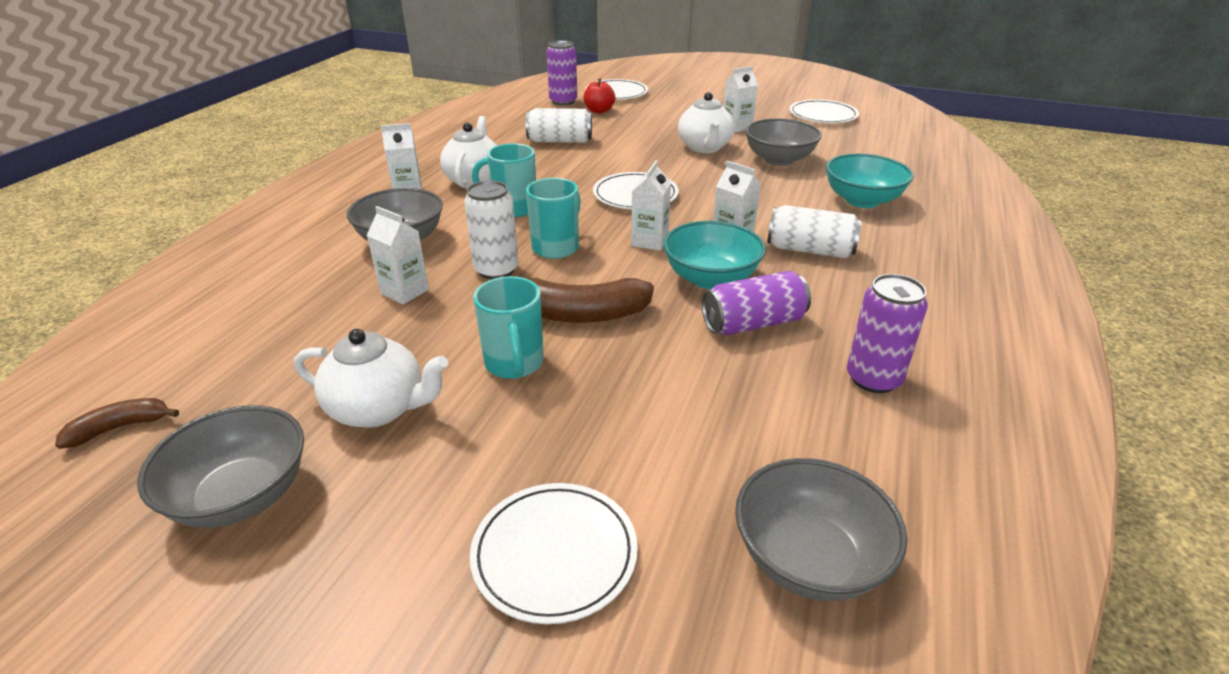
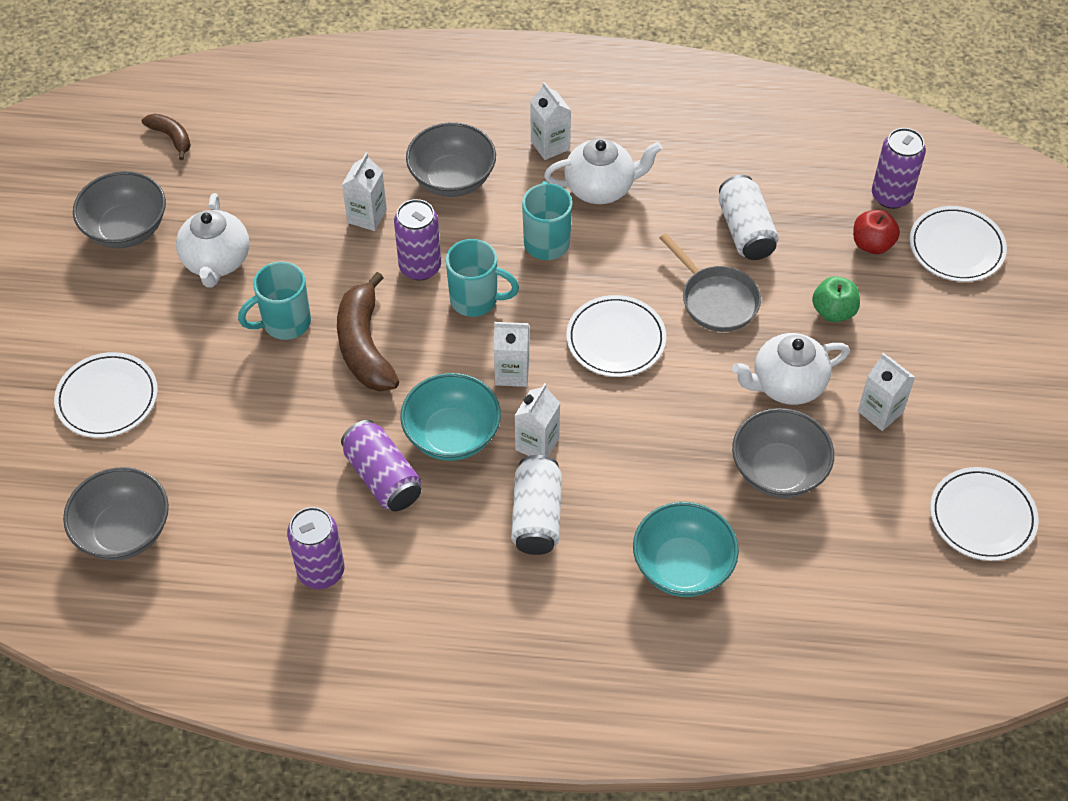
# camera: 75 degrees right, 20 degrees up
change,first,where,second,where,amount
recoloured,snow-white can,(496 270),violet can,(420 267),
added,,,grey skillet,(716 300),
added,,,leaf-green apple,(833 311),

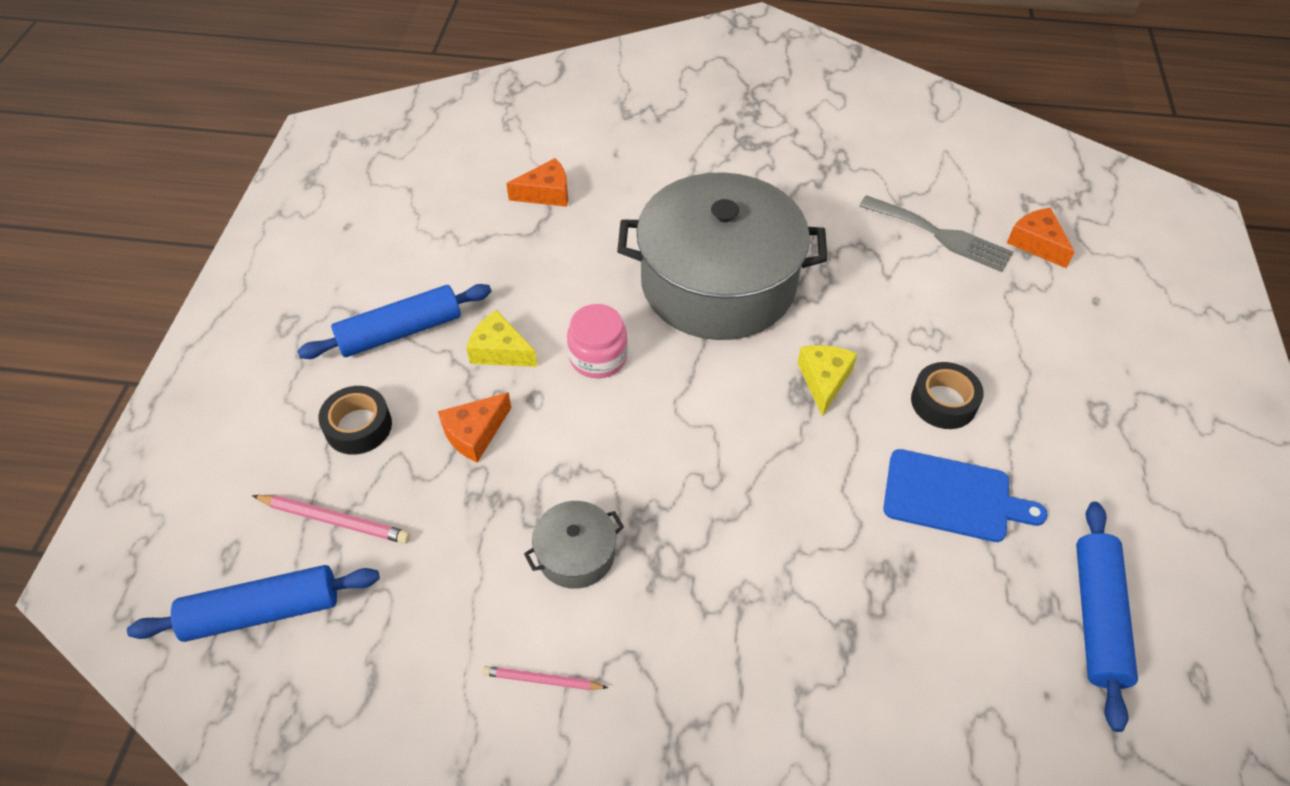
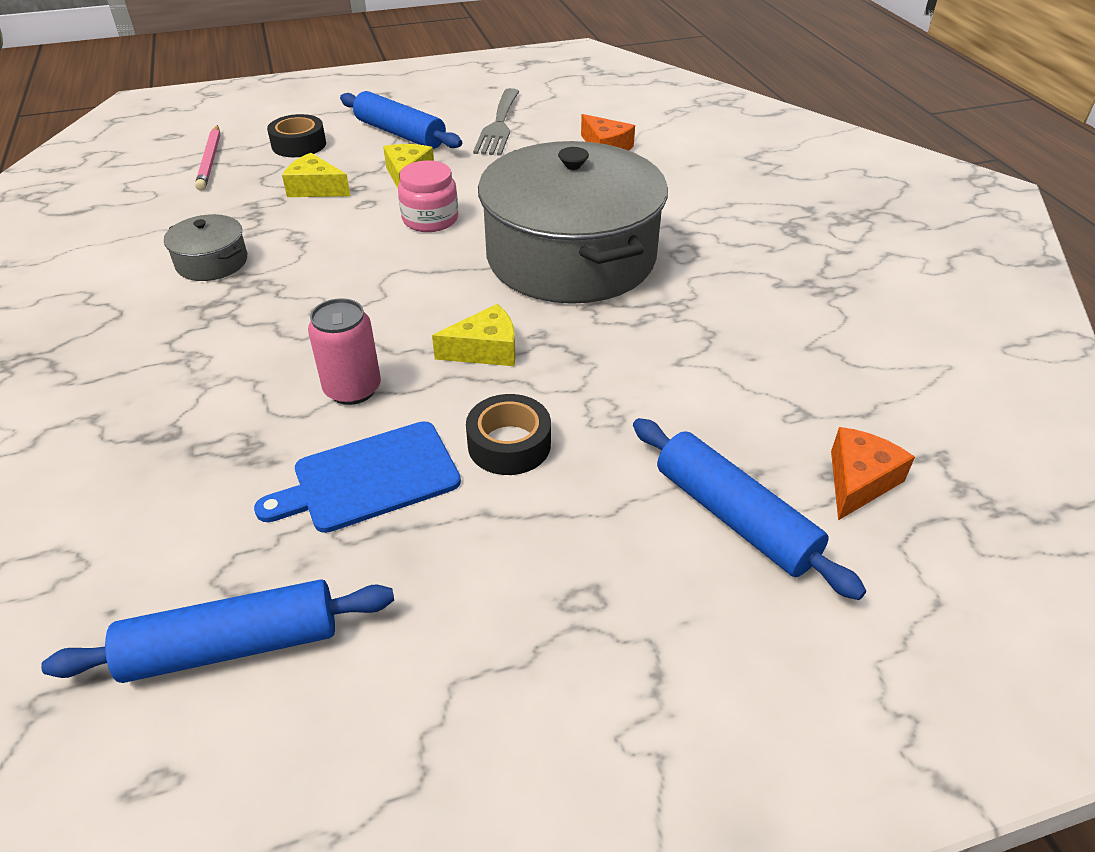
# camera: 65 degrees right, 10 degrees down
change,first,where,second,where,amount
moved,cobalt dough roller,(263 611),,(734 517),
recoloured,orange-coloured cheese wedge,(475 433),yellow cheese wedge,(315 188),
removed,pink pencil,(542 680),,,
moved,grey fork,(941 235),,(498 125),
turned,cobalt chopping board,(952 497),,(369 478),75 degrees clockwise
added,,,pink can,(352 389),

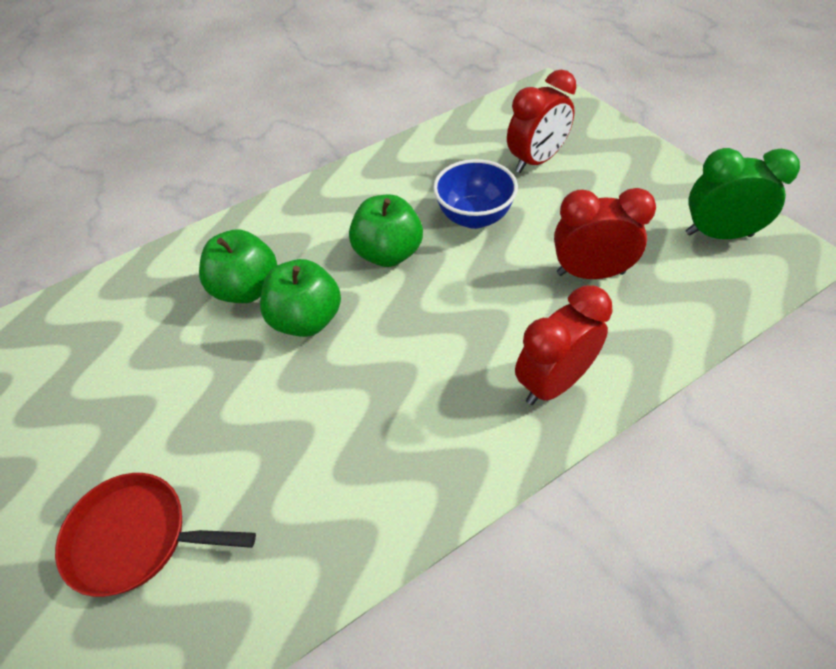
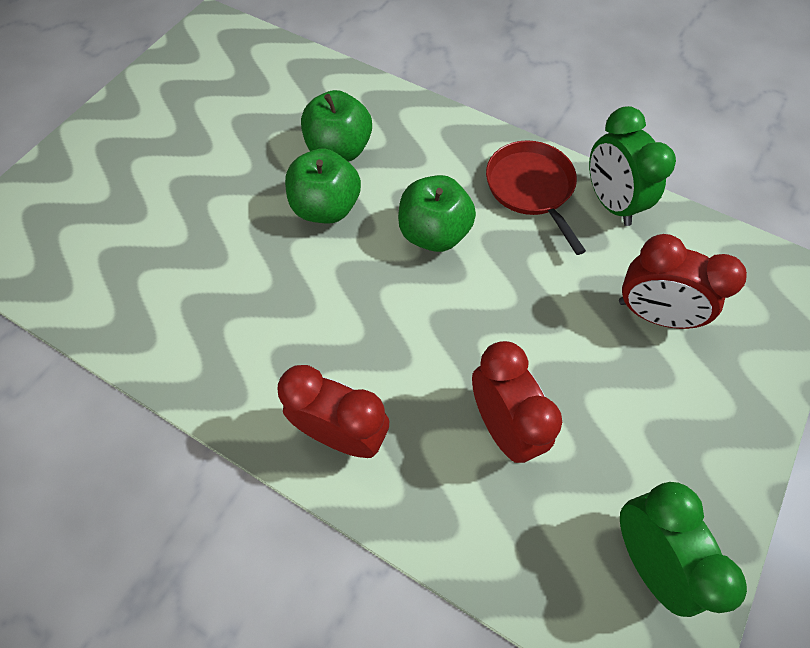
# camera: 60 degrees right, 10 degrees up
change,first,where,second,where,amount
moved,crimson skillet,(135 537),,(531 188),
removed,cobalt bowl,(474 217),,,
added,,,leaf-green bedside clock,(610 203),

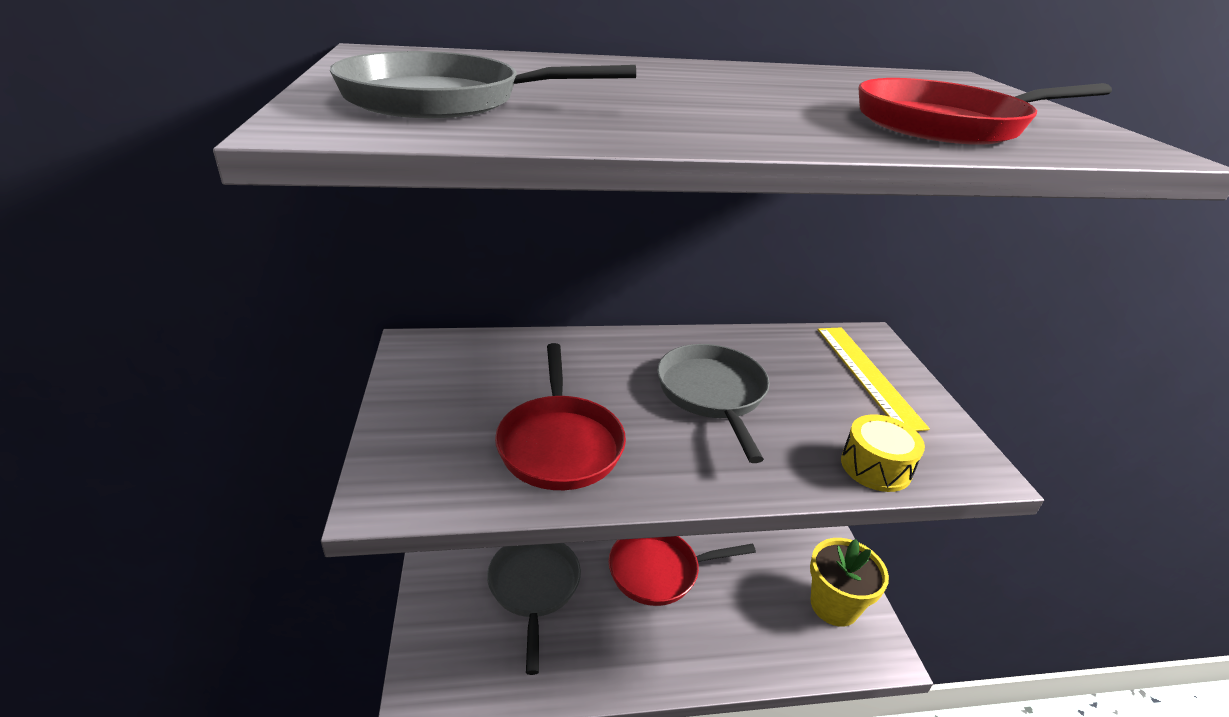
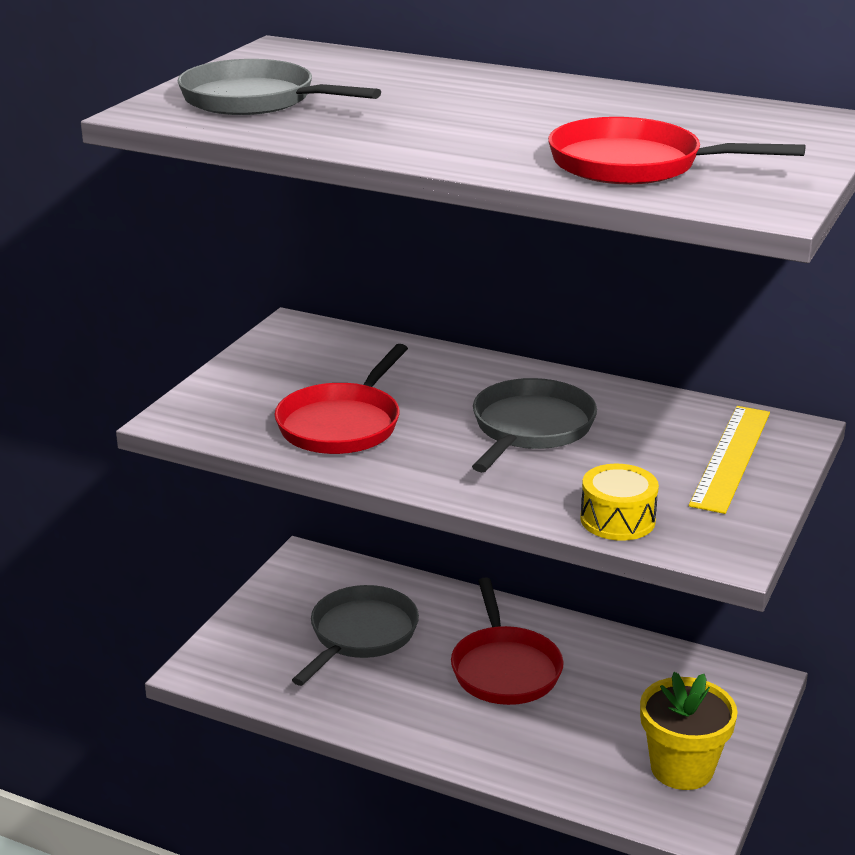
# camera: 35 degrees right, 5 degrees down
change,first,where,second,where,amount
turned,crimson skillet,(659 571),,(504 668),120 degrees counterclockwise

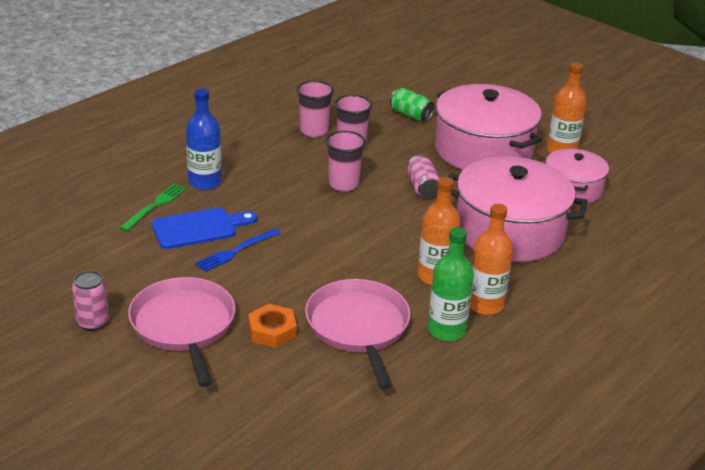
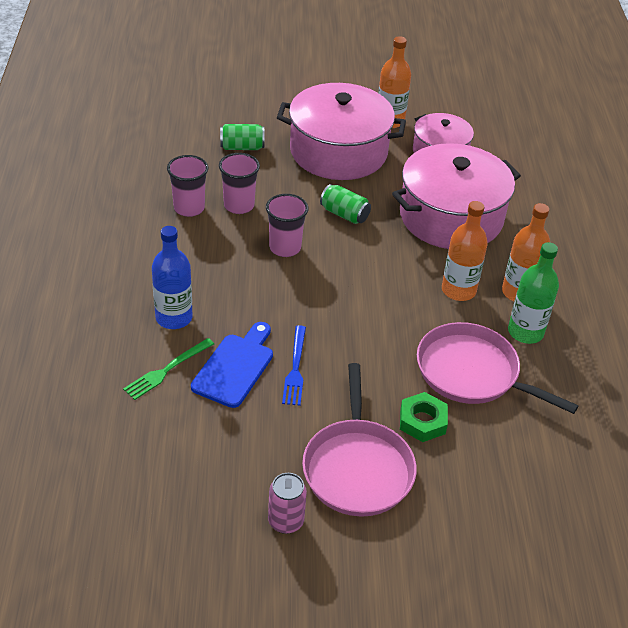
# camera: 45 degrees left, 10 degrees up
change,first,where,second,where,amount
turned,leaf-green fork,(155 206),,(167 370),120 degrees counterclockwise
turned,pink skillet,(184 326),,(357 467),120 degrees counterclockwise
recoloured,orange-coloured hex nut,(272 331),leaf-green hex nut,(422 421),
recoloured,pink can,(422 188),leaf-green can,(344 214),

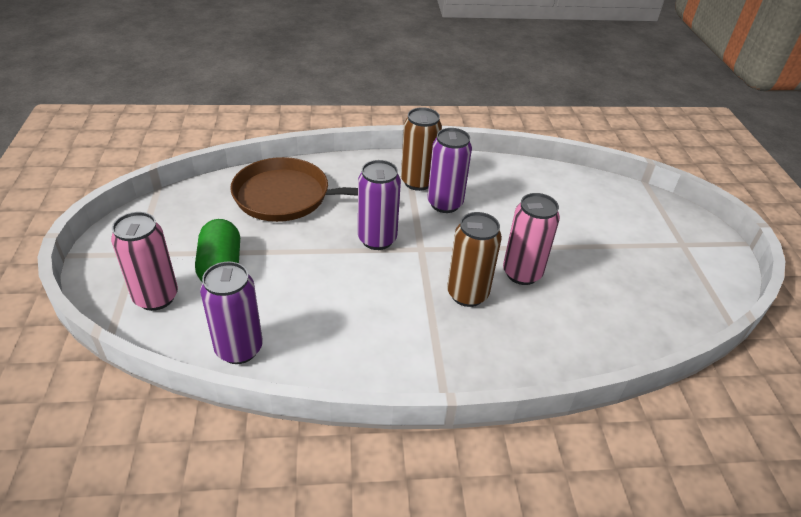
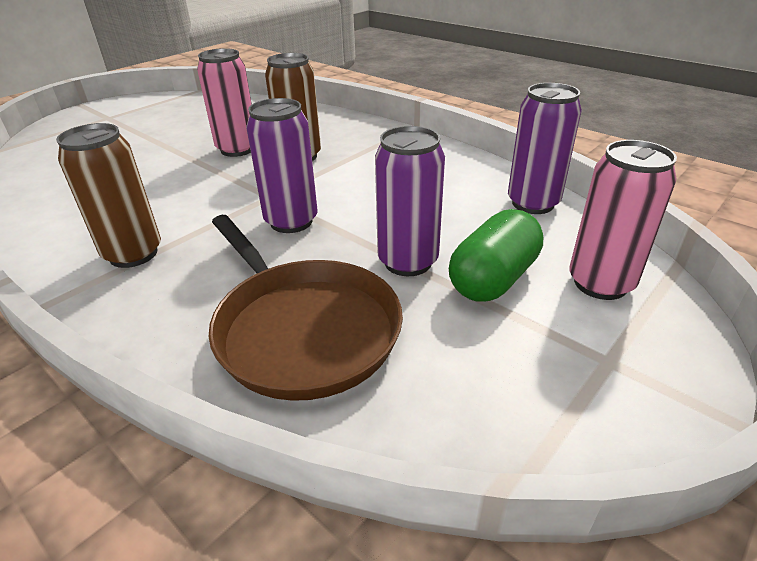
# camera: 130 degrees left, 5 degrees down
change,first,where,second,where,amount
moved,violet can,(444 204),,(408 262),

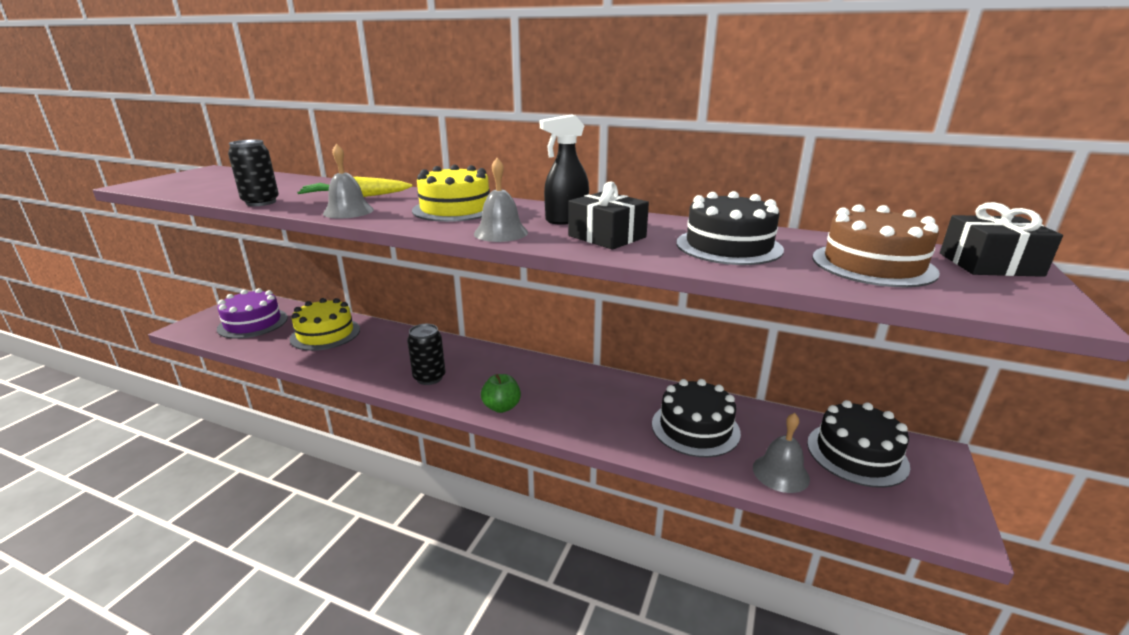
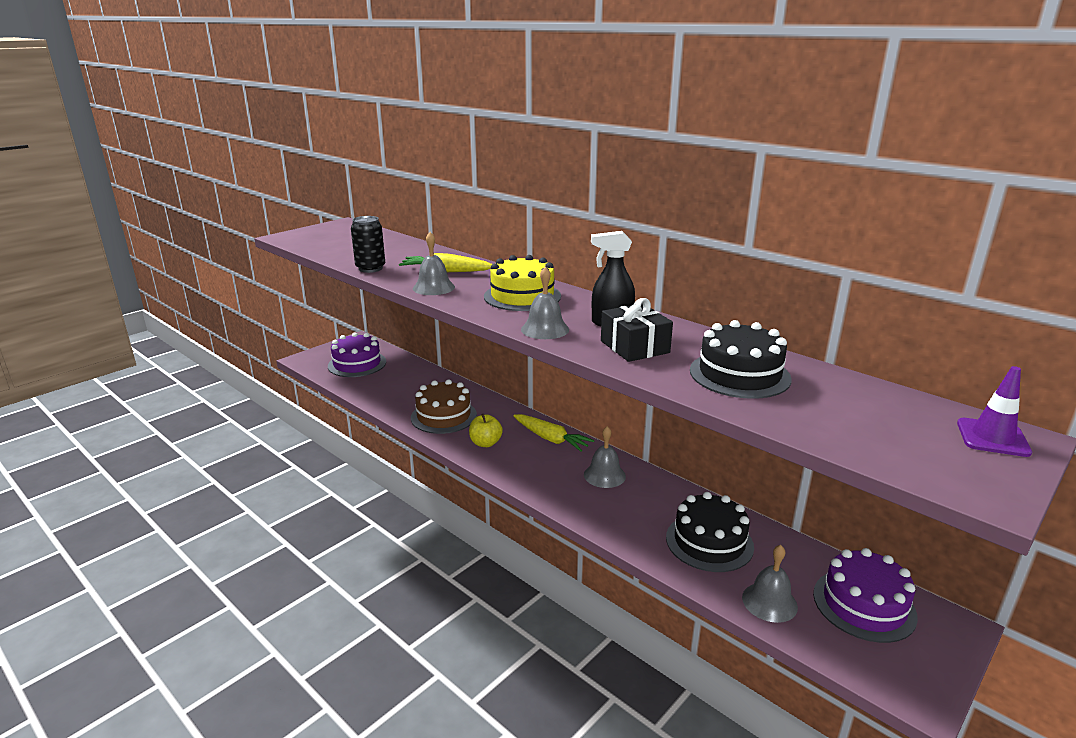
# camera: 20 degrees right, 0 degrees up
change,first,where,second,where,amount
removed,yellow gateau,(325 334),,,
replaced,black can,(429 378),yellow apple,(485 443),
removed,leaf-green apple,(501 407),,,
recoloured,black gateau,(856 454),violet gateau,(864 605),
moved,russet gateau,(873 264),,(443 416),
replaced,black present,(989 264),violet safety cone,(992 438),
added,,,yellow carrot,(551 439),
added,,,grey bell,(604 475),

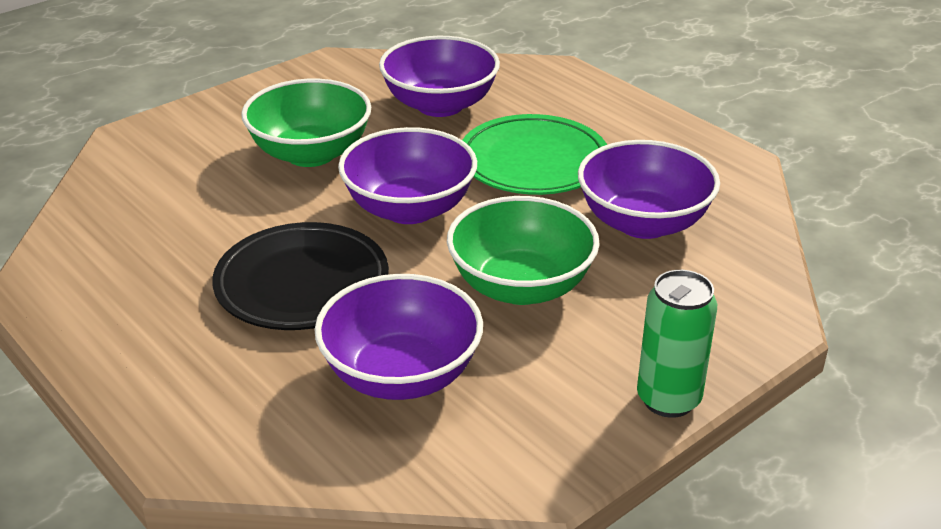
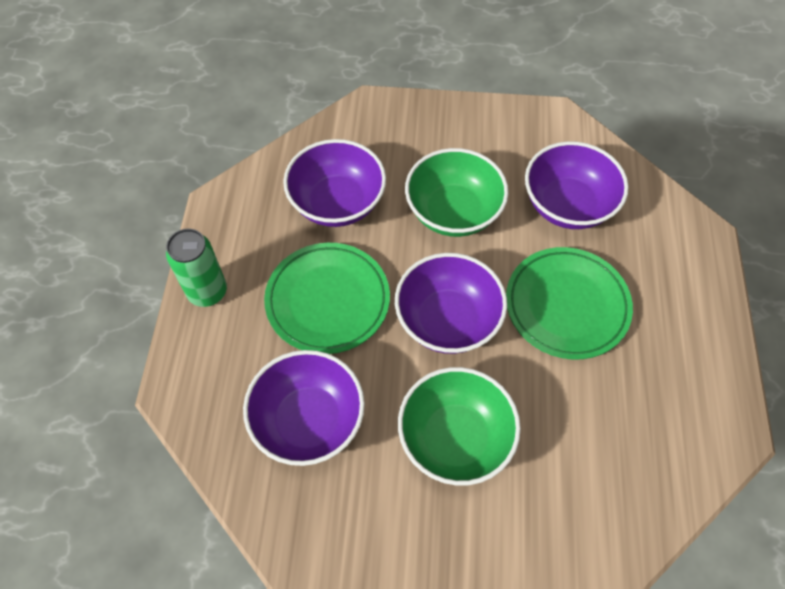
# camera: 135 degrees left, 25 degrees up
change,first,where,second,where,amount
recoloured,black plate,(302 284),leaf-green plate,(566 305),
moved,leaf-green can,(668 399),,(207 292),

